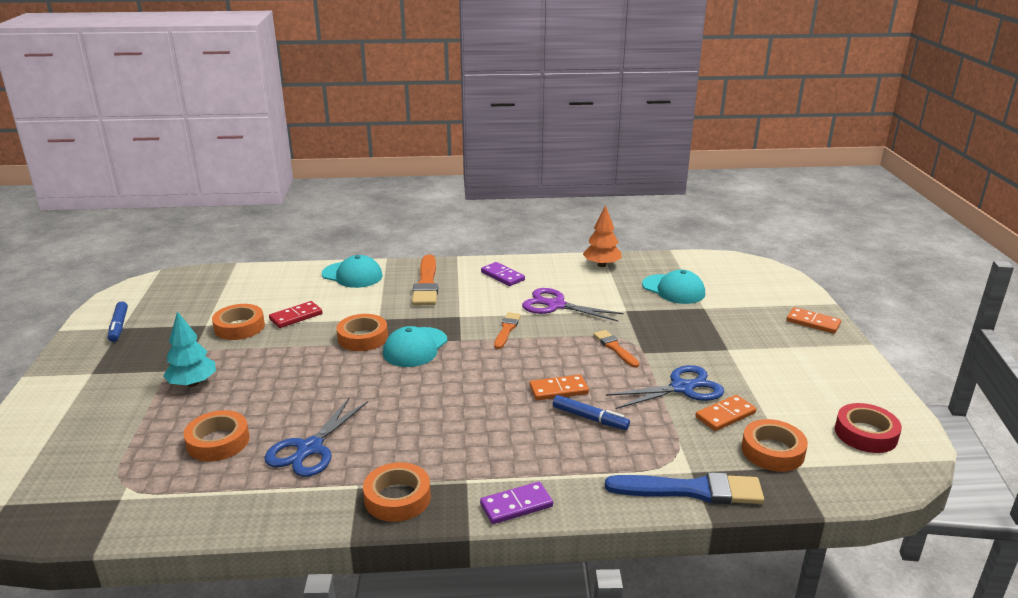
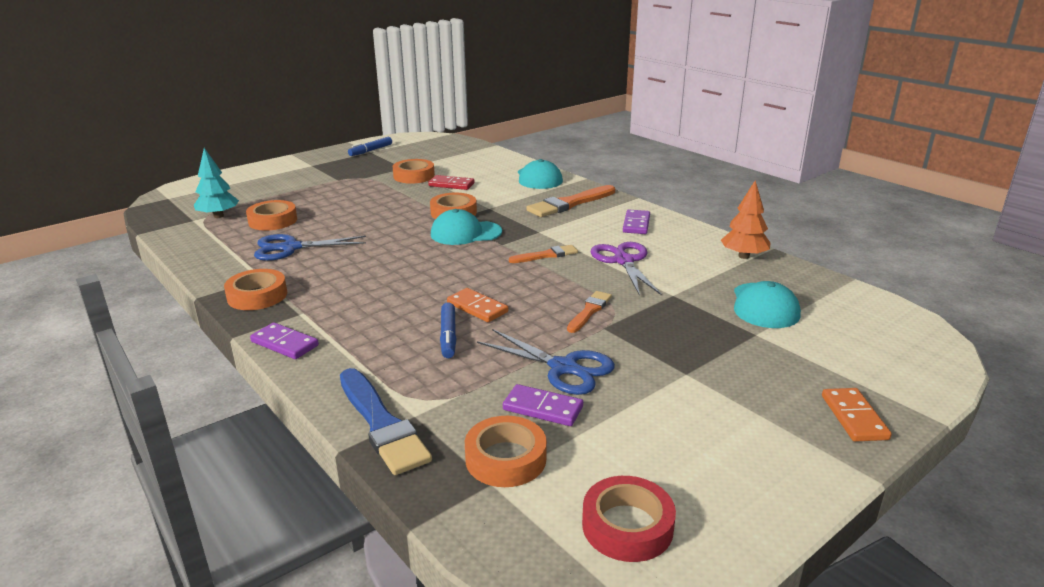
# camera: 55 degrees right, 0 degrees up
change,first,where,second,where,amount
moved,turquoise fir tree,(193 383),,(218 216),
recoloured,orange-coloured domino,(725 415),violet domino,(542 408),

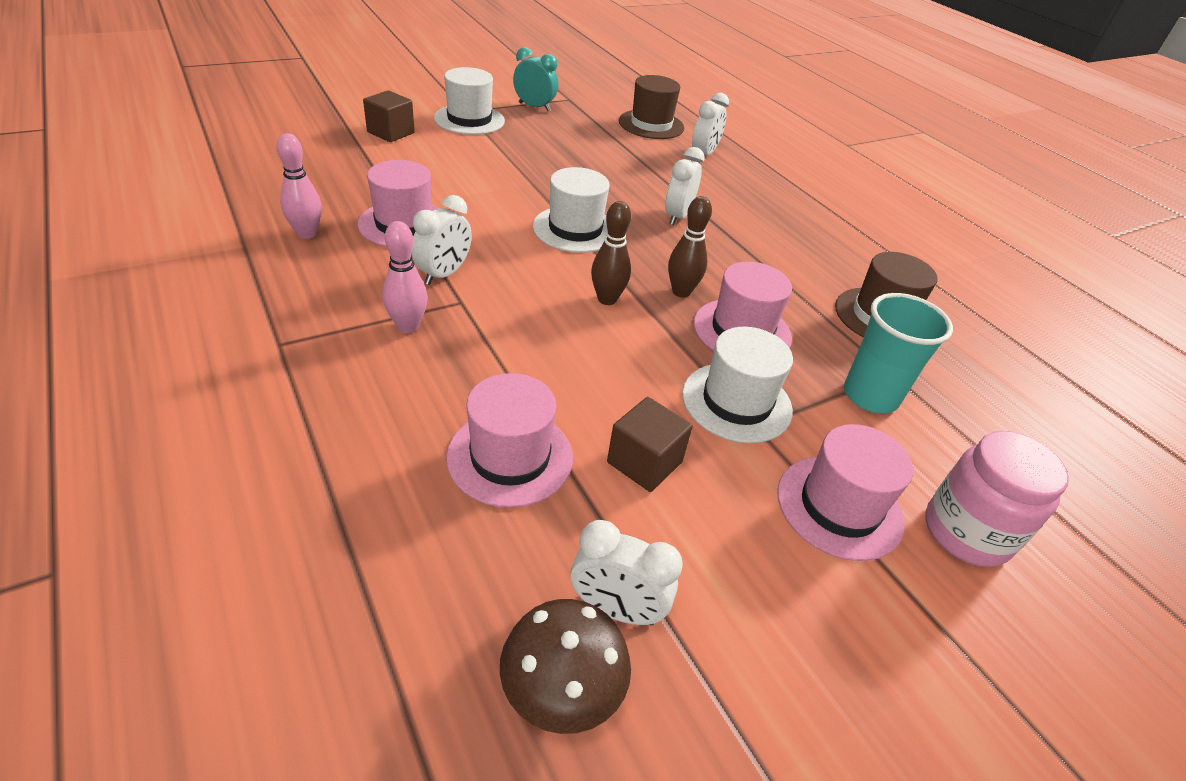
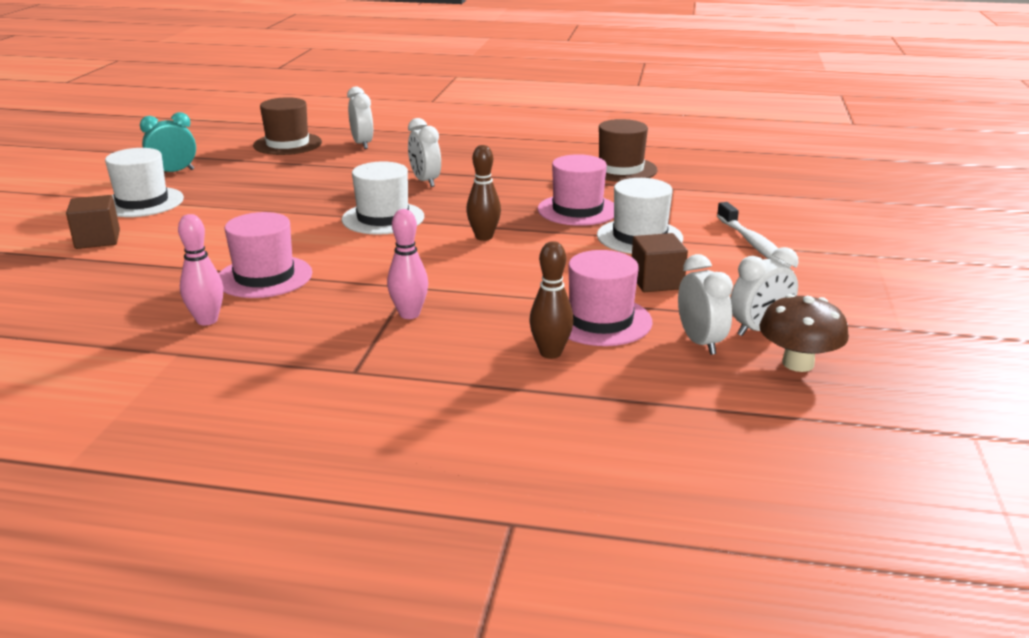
# camera: 45 degrees left, 15 degrees down
change,first,where,second,where,amount
moved,snow-white bedside clock,(444 274),,(700 342),
moved,russet tenpin,(681 292),,(550 353),
replaced,pink hat,(839 507),snow-white dental brush,(753 244),
removed,turquoise tumbler,(870 396),,,
removed,pink jam jar,(966 532),,,

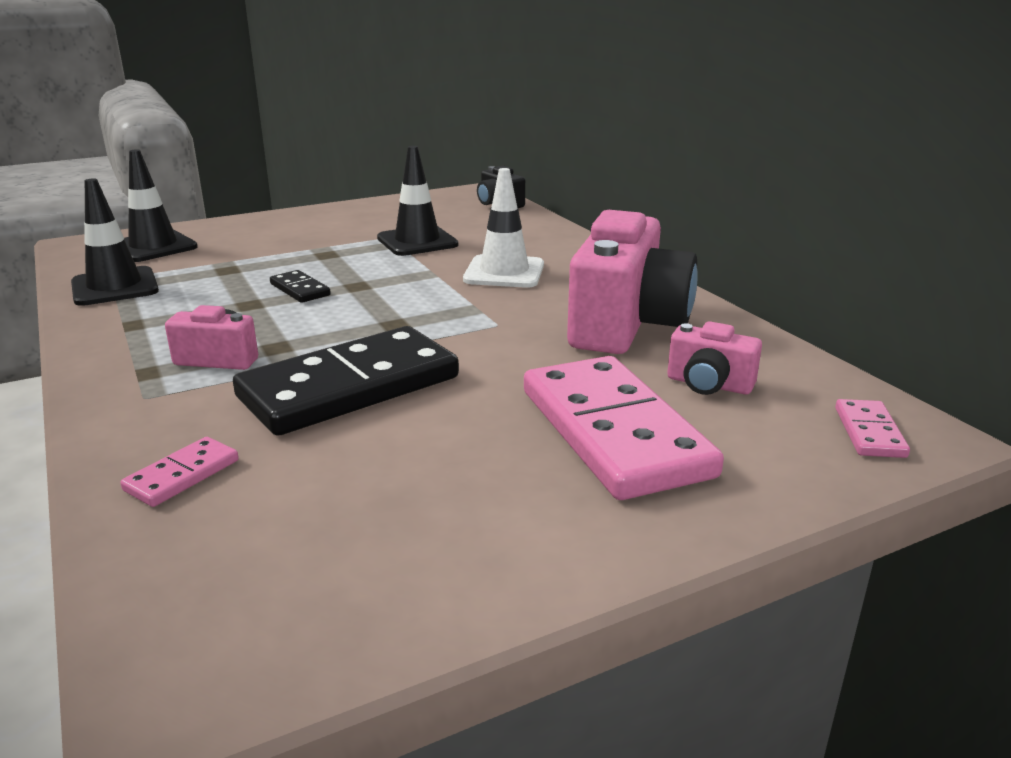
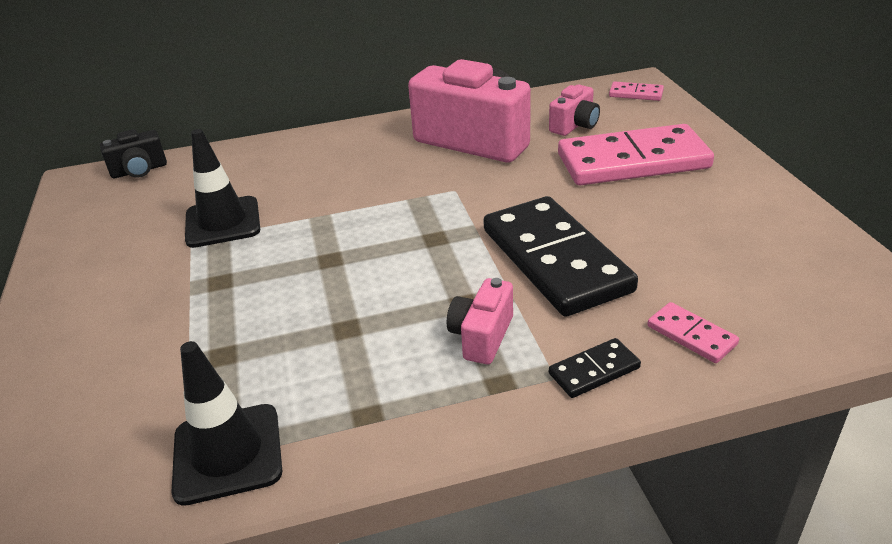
# camera: 75 degrees left, 10 degrees up
change,first,where,second,where,amount
removed,black safety cone,(153 247),,,
moved,black domino,(300 290),,(594 371),
removed,snow-white safety cone,(504 272),,,

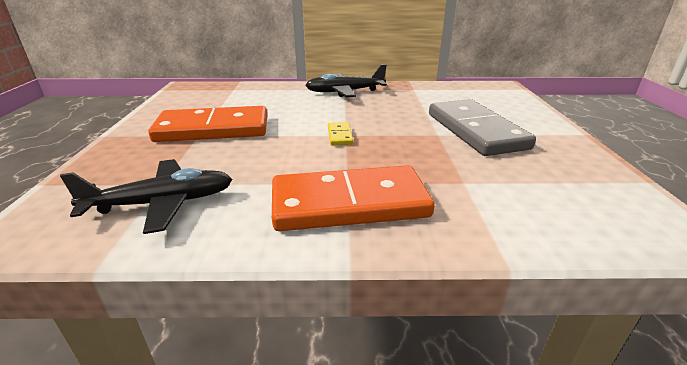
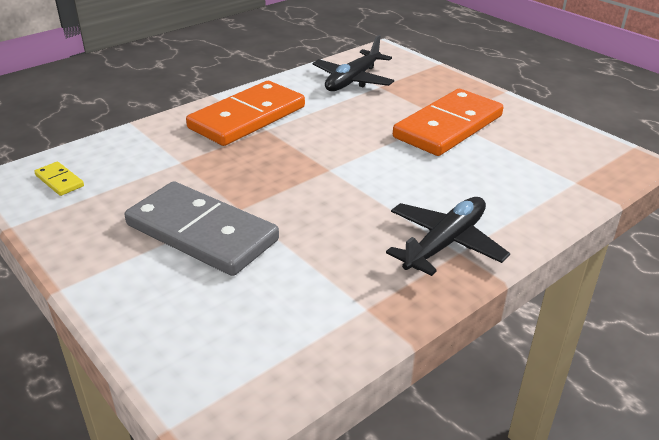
# camera: 140 degrees right, 5 degrees up
change,first,where,second,where,amount
moved,yellow domino,(340 136),,(59 181),

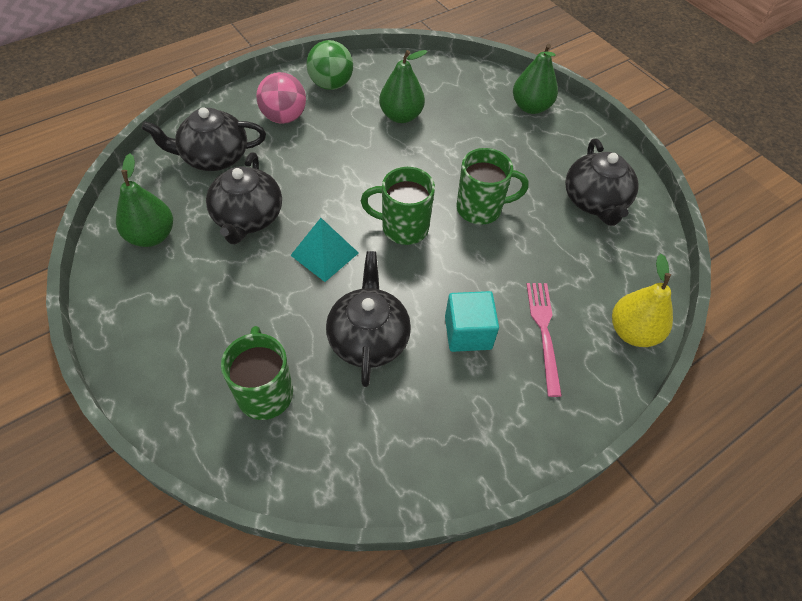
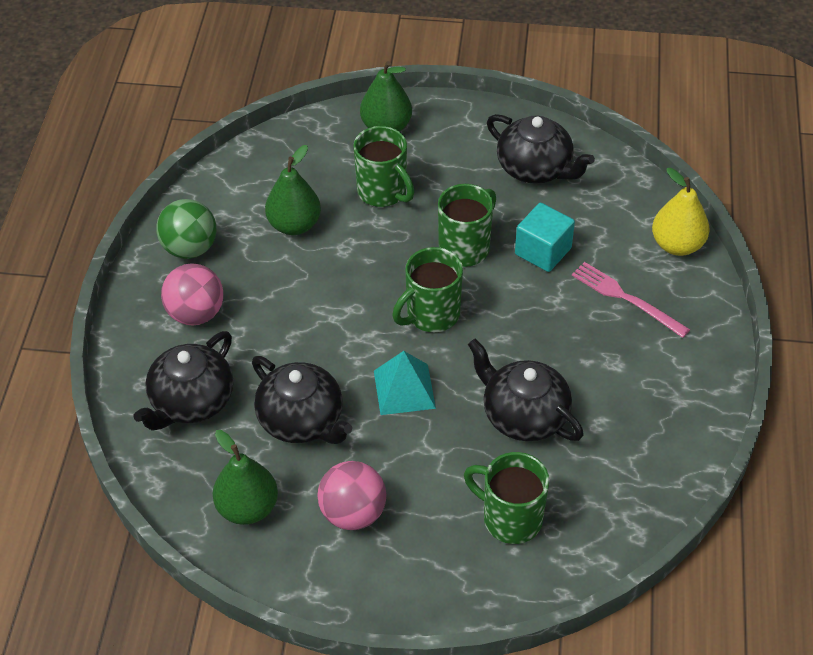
# camera: 45 degrees left, 5 degrees down
change,first,where,second,where,amount
moved,turquoise solid cube,(468 332),,(543 251),
added,,,pink play ball,(353 513),
added,,,leaf-green tea mug,(383 192),

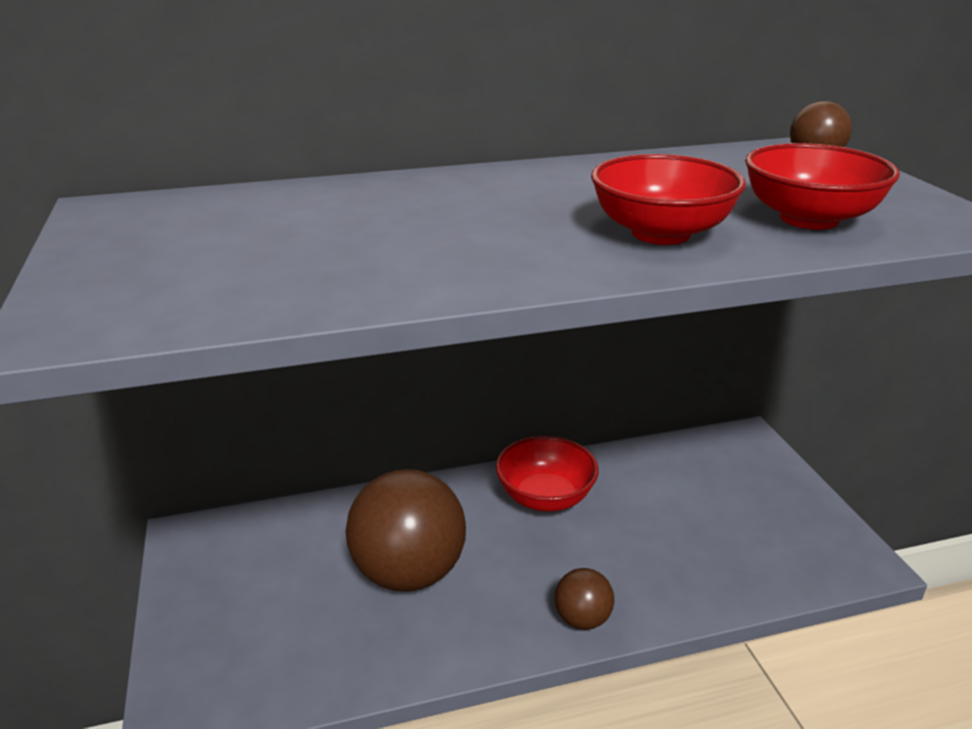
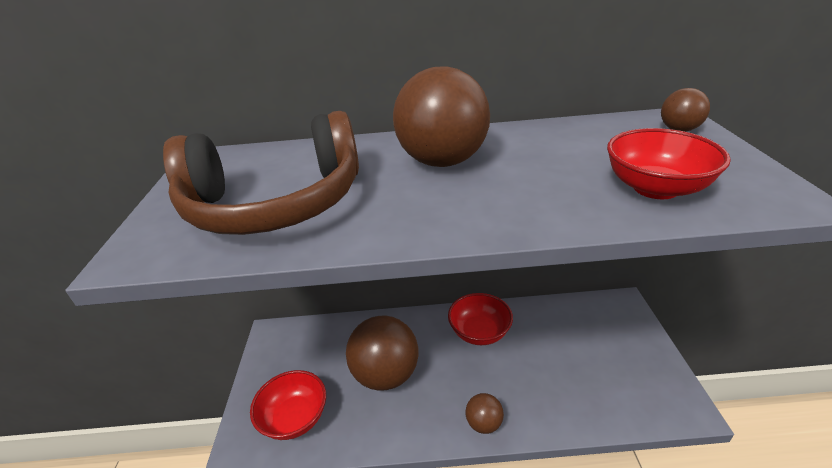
# camera: 15 degrees right, 5 degrees up
change,first,where,second,where,amount
moved,crimson bowl,(660 233),,(295 418),
added,,,russet headset,(275 203),
added,,,russet play ball,(442 161),

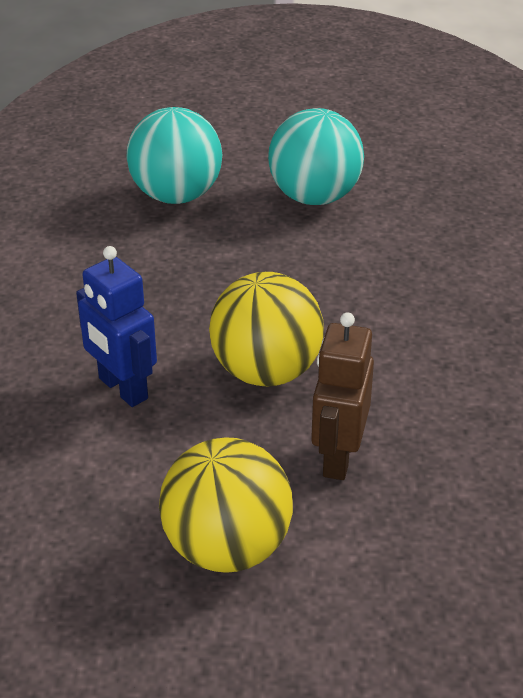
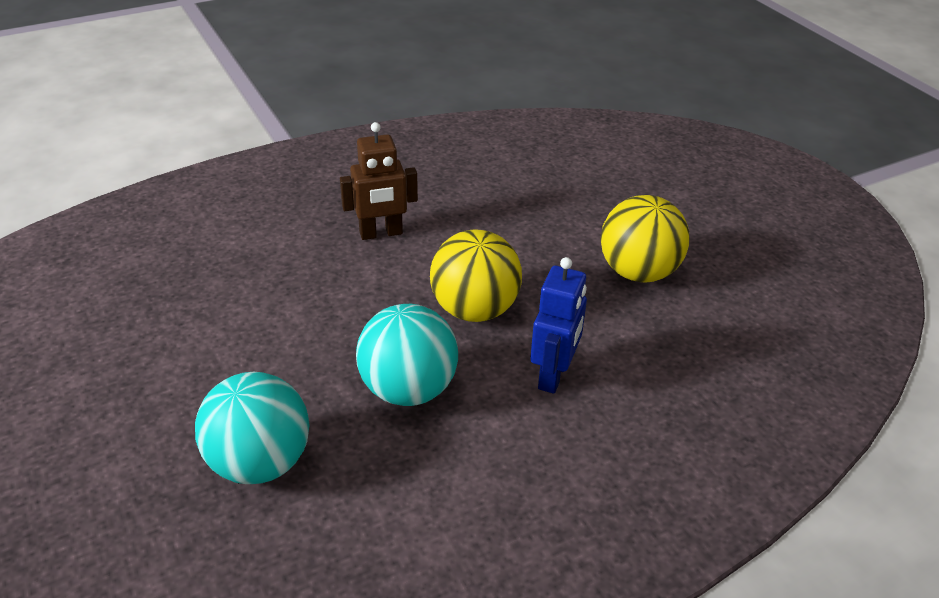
# camera: 120 degrees left, 0 degrees up
change,first,where,second,where,amount
moved,turquoise play ball,(314 197),,(408 390),
moved,russet toy robot,(338 457),,(381 233),

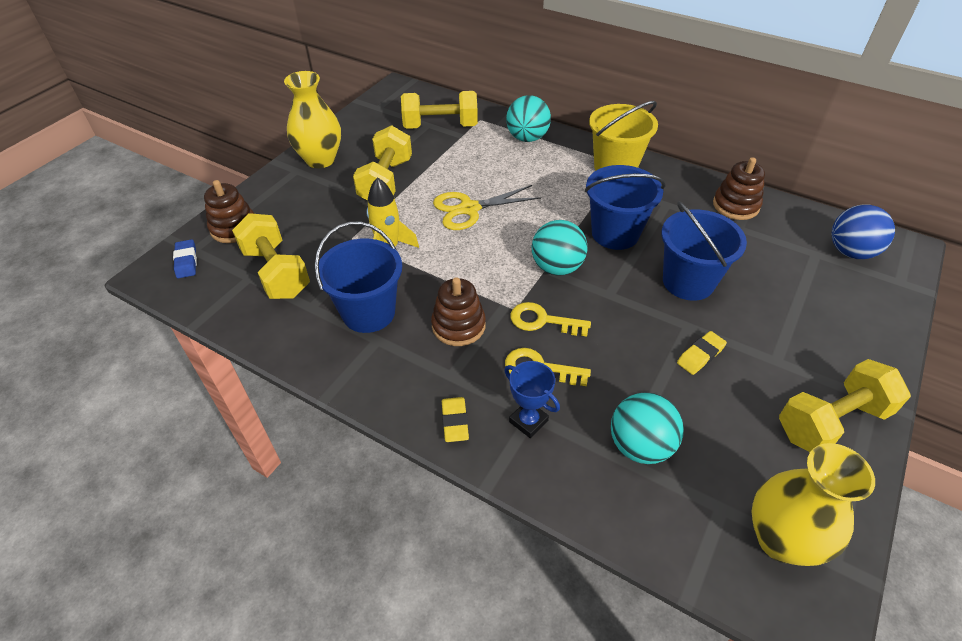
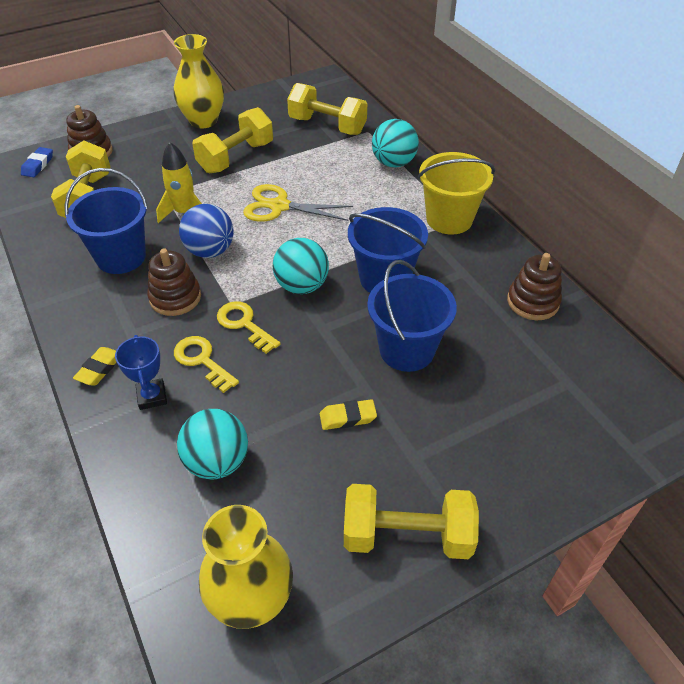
# camera: 30 degrees right, 0 degrees up
change,first,where,second,where,amount
moved,cobalt play ball,(850 252),,(210 251),

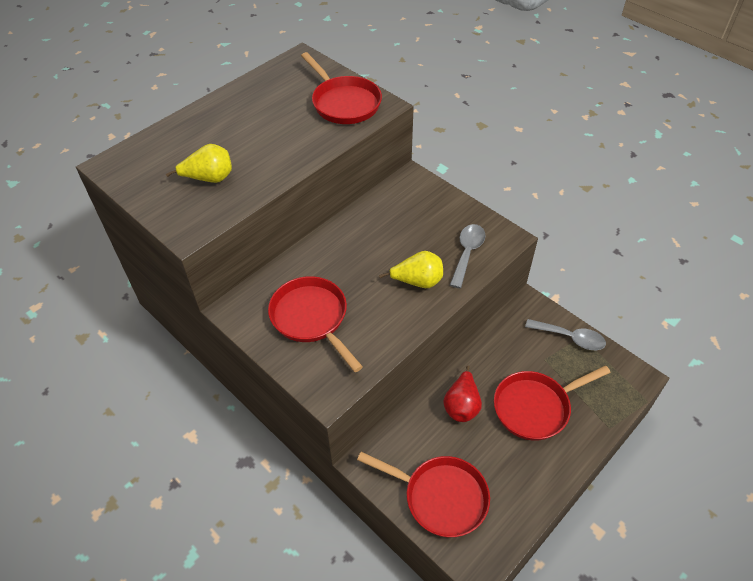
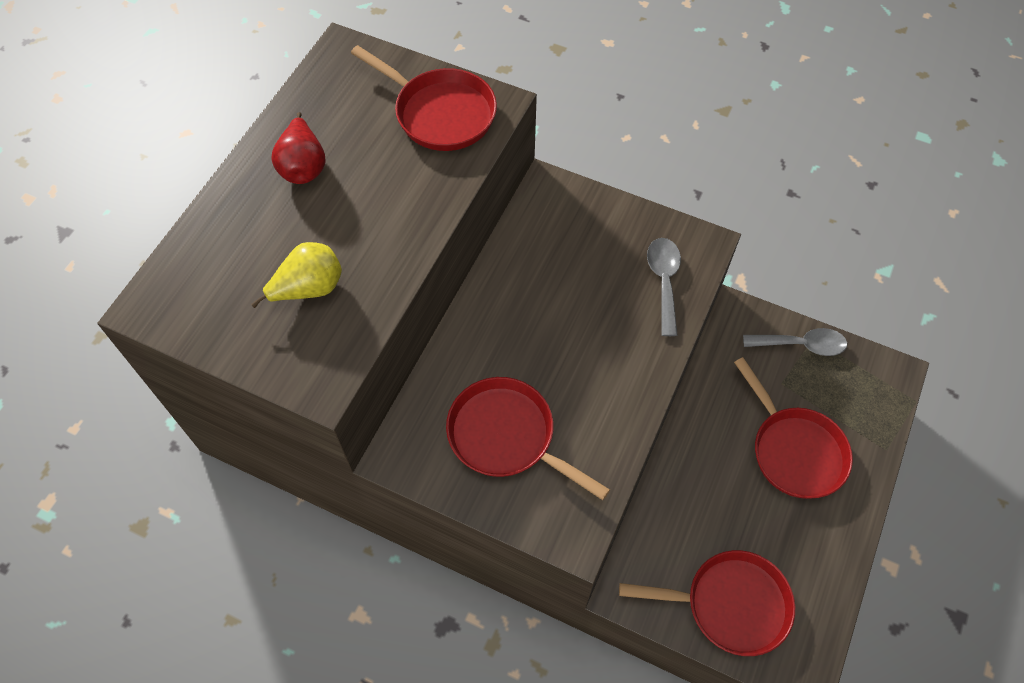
# camera: 20 degrees left, 10 degrees up
change,first,where,second,where,amount
removed,yellow pear fruit,(417 281),,,
moved,crimson pear fruit,(461 406),,(303 167),
turned,crimson skillet,(535 407),,(794 450),75 degrees counterclockwise

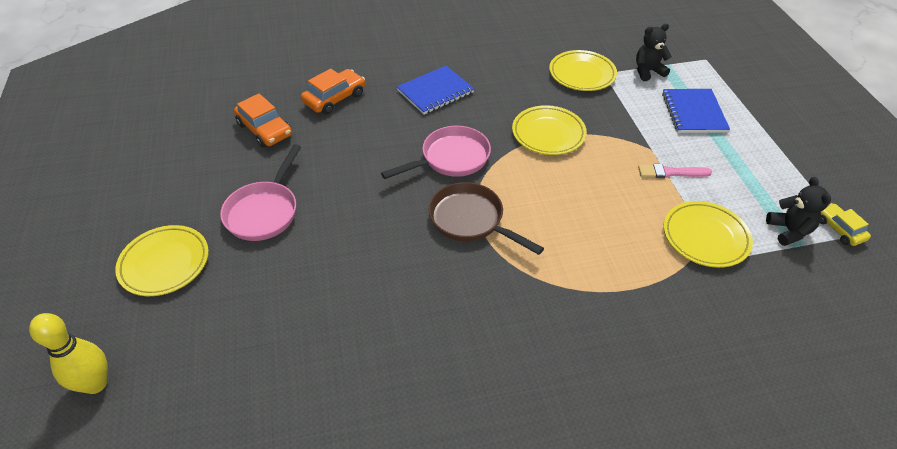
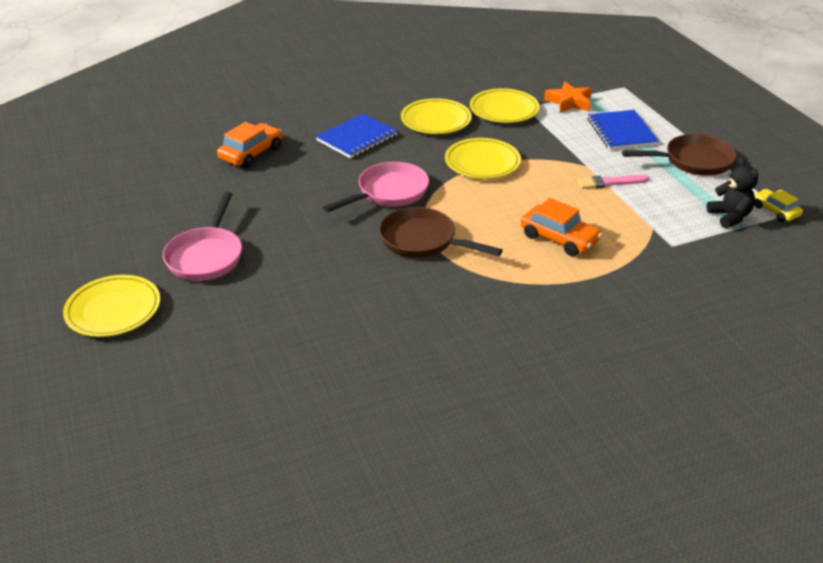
# camera: 10 degrees left, 10 degrees down
change,first,where,second,where,amount
removed,yellow tenpin,(96 383),,,
moved,orange-coloured automobile,(265 129),,(559 238),
replaced,black teddy,(648 71),orange-coloured five-pointed star,(569 102),
moved,yellow plate,(705 237),,(436 120),
added,,,russet skillet,(693 161),

